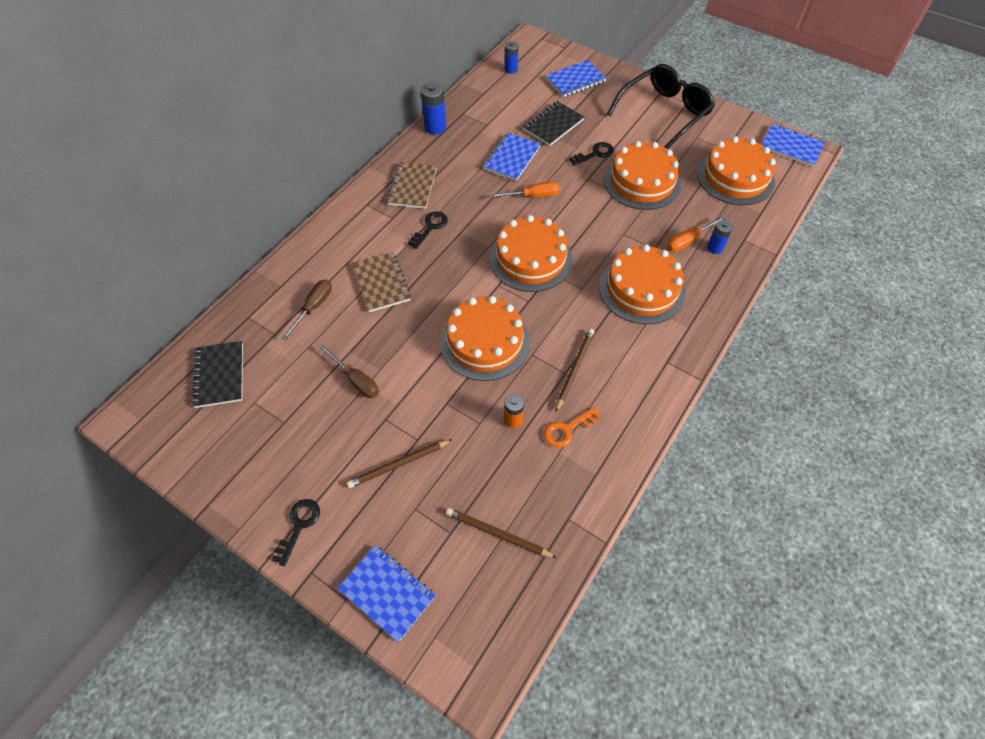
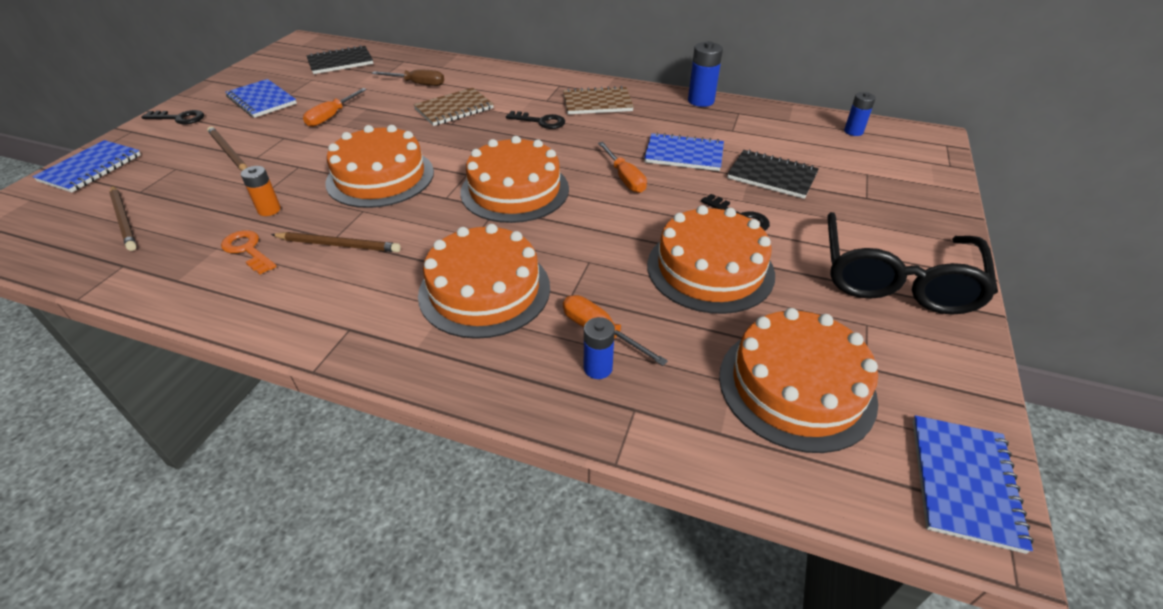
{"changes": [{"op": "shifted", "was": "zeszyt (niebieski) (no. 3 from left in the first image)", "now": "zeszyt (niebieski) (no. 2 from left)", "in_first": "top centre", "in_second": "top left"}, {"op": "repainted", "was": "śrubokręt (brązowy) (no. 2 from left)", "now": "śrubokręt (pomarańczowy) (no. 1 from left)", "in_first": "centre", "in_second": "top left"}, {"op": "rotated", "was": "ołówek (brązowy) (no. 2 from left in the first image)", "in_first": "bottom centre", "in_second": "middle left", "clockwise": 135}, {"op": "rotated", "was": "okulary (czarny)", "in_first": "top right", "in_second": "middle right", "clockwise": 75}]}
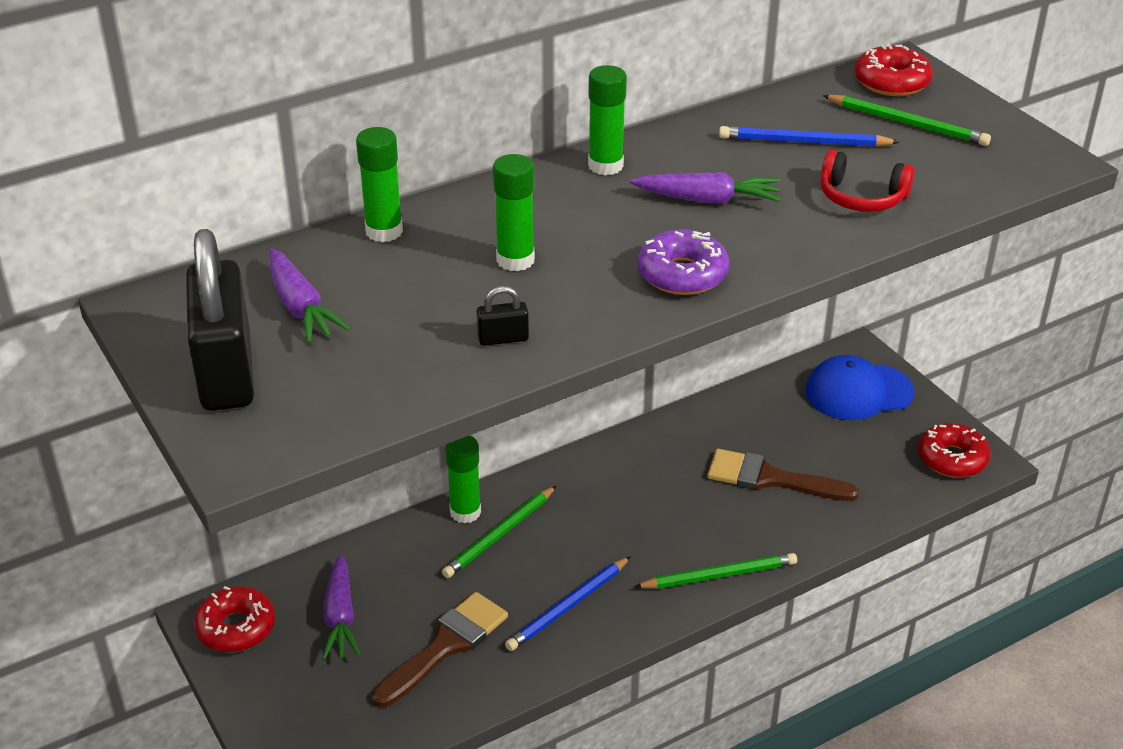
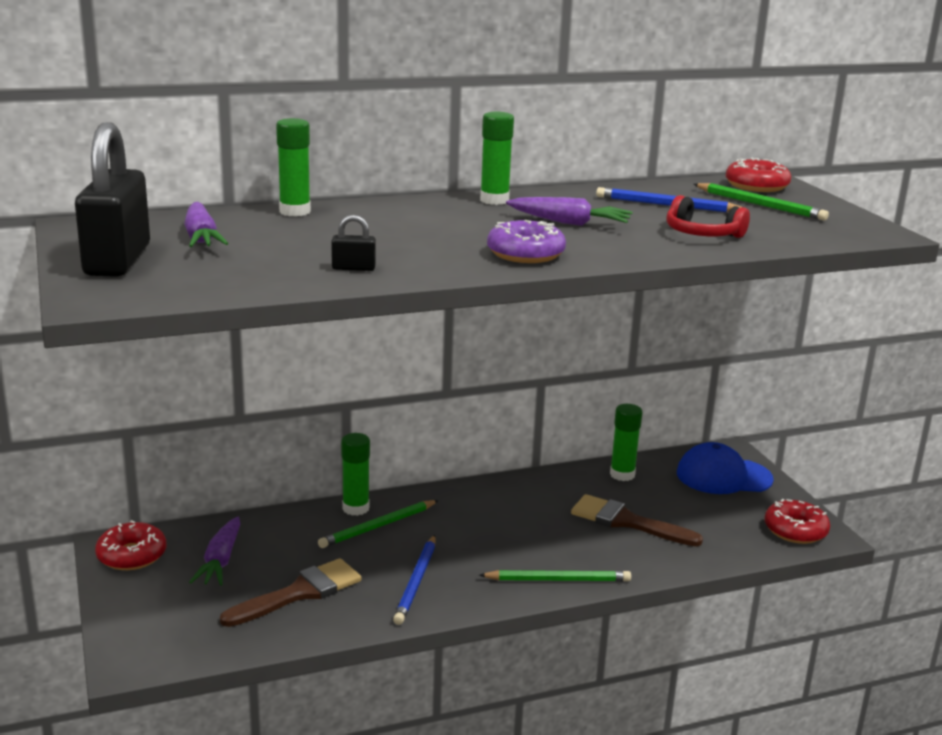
{"changes": [{"op": "shifted", "was": "klej w sztyfcie (zielony) (no. 3 from left in the first image)", "now": "klej w sztyfcie (zielony) (no. 4 from left)", "in_first": "top centre", "in_second": "centre"}, {"op": "rotated", "was": "ołówek (niebieski) (no. 1 from left)", "in_first": "bottom centre", "in_second": "bottom centre", "clockwise": -45}]}
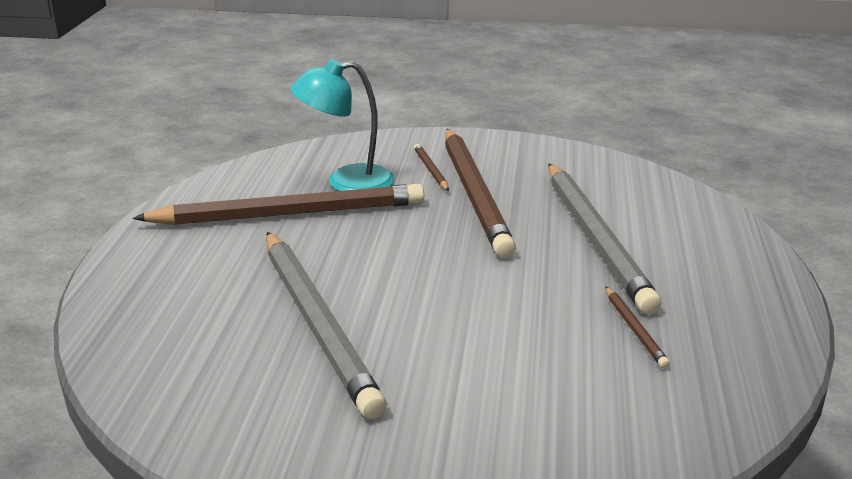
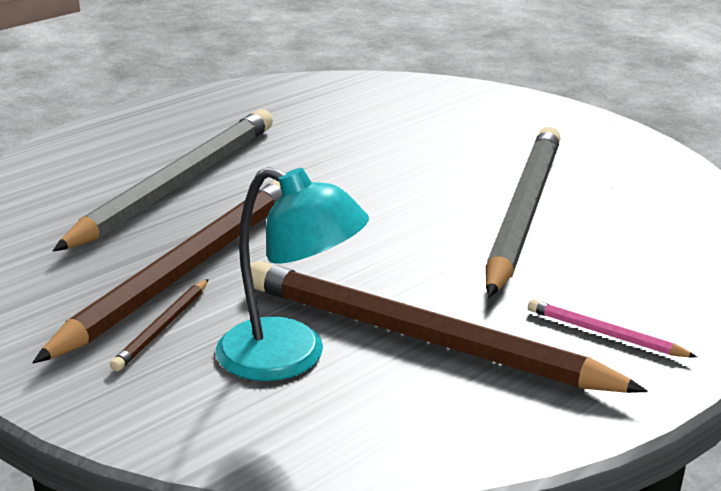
{"changes": [{"op": "gone", "was": "ołówek (brązowy) (no. 4 from left)", "in_first": "bottom right"}, {"op": "new", "now": "ołówek (różowy)", "in_second": "bottom right"}]}
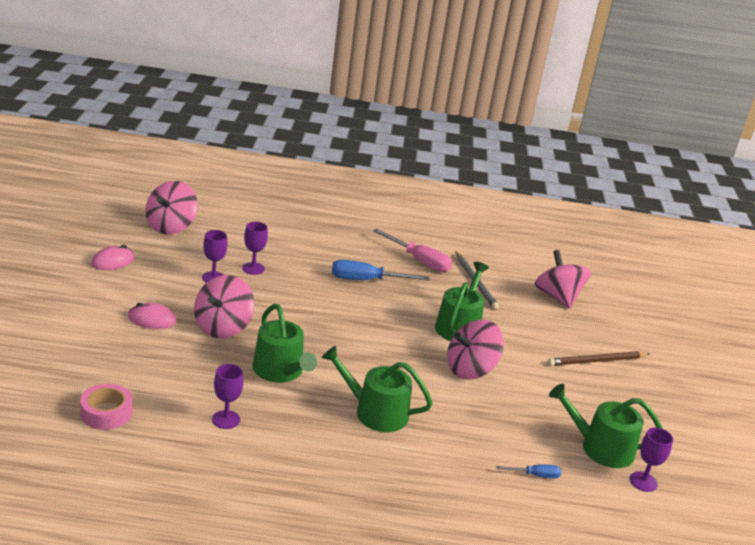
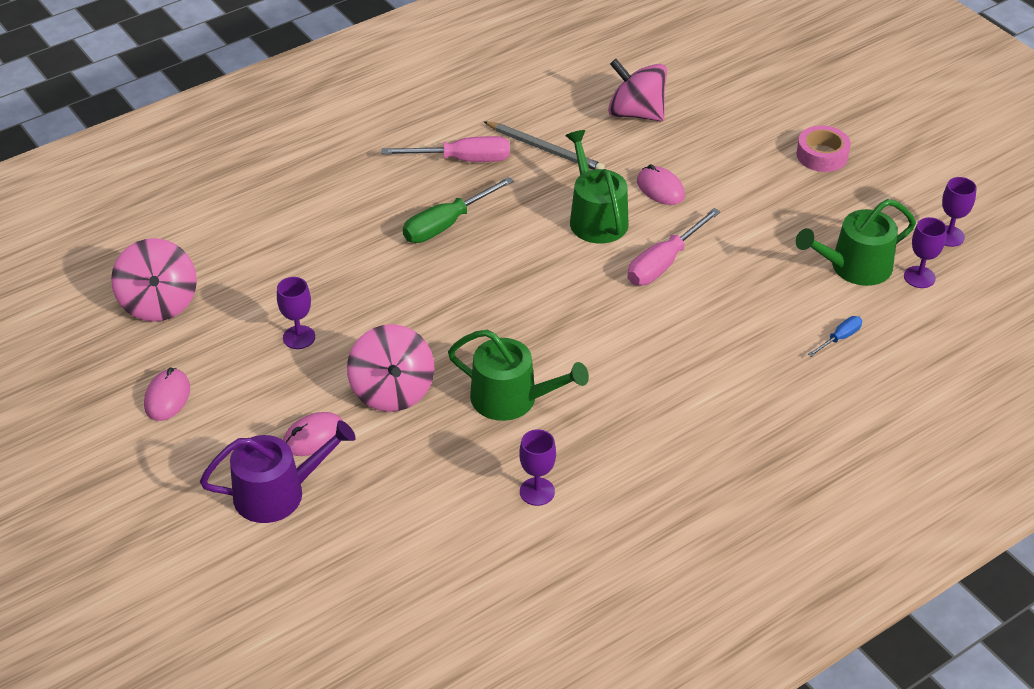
{"changes": [{"op": "gone", "was": "konewka (zielony) (no. 2 from left)", "in_first": "bottom centre"}, {"op": "gone", "was": "ołówek (brązowy)", "in_first": "middle right"}, {"op": "new", "now": "konewka (fioletowy)", "in_second": "bottom left"}, {"op": "new", "now": "myszka (różowy) (no. 3 from left)", "in_second": "top centre"}, {"op": "shifted", "was": "taśma klejąca (różowy)", "in_first": "bottom left", "in_second": "top right"}, {"op": "shifted", "was": "kielich (fioletowy) (no. 3 from left in the first image)", "now": "kielich (fioletowy) (no. 4 from left)", "in_first": "centre", "in_second": "top right"}, {"op": "swapped", "was": "bączek (różowy) (no. 3 from left)", "now": "śrubokręt (różowy) (no. 2 from left)", "in_first": "centre", "in_second": "centre"}, {"op": "repainted", "was": "śrubokręt (niebieski) (no. 1 from left)", "now": "śrubokręt (zielony)", "in_first": "centre", "in_second": "top centre"}]}
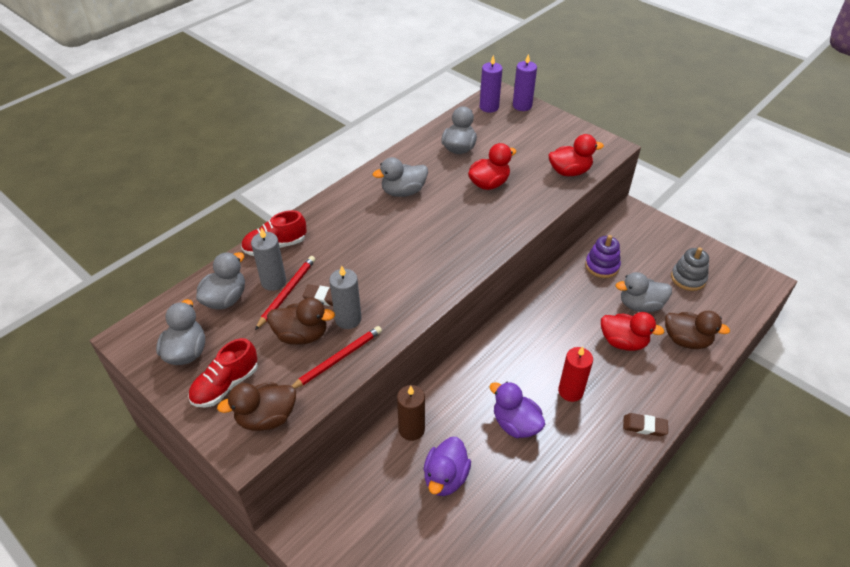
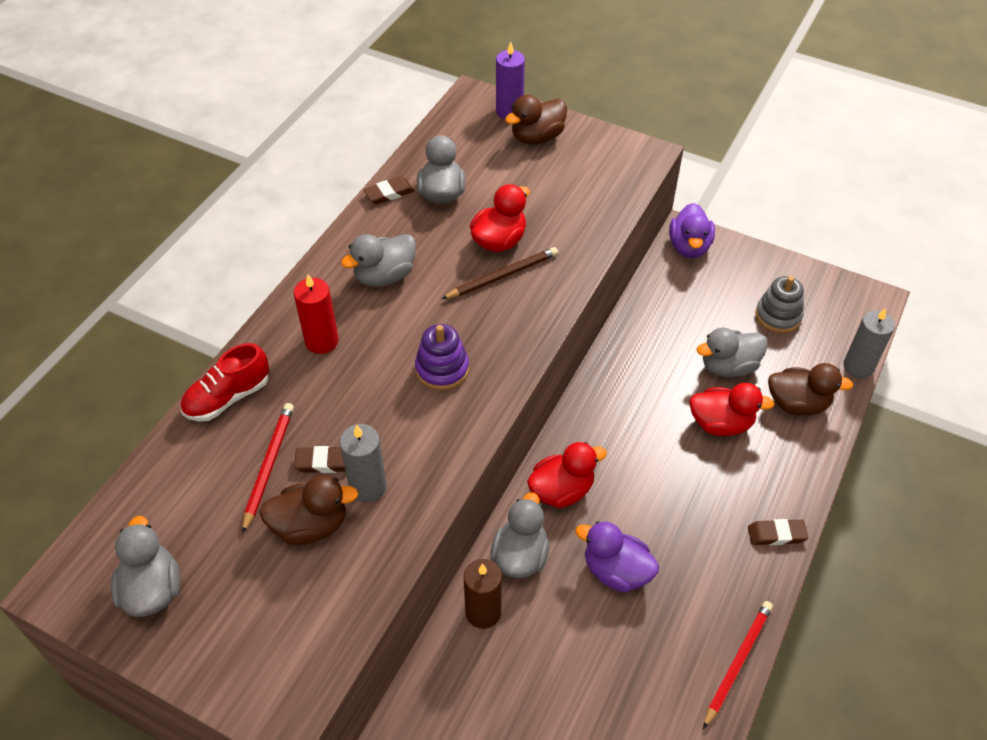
{"changes": [{"op": "gone", "was": "but (czerwony) (no. 1 from left)", "in_first": "middle left"}, {"op": "gone", "was": "świeca (fioletowy) (no. 1 from left)", "in_first": "top centre"}, {"op": "new", "now": "gumka do mazania (brązowy) (no. 2 from left)", "in_second": "top centre"}, {"op": "new", "now": "ołówek (brązowy)", "in_second": "centre"}, {"op": "shifted", "was": "kaczka (szary) (no. 2 from left in the first image)", "now": "kaczka (szary) (no. 4 from left)", "in_first": "middle left", "in_second": "bottom centre"}, {"op": "shifted", "was": "kaczka (brązowy) (no. 1 from left in the first image)", "now": "kaczka (brązowy) (no. 2 from left)", "in_first": "bottom left", "in_second": "top centre"}, {"op": "shifted", "was": "świeca (szary) (no. 1 from left in the first image)", "now": "świeca (szary) (no. 2 from left)", "in_first": "middle left", "in_second": "middle right"}, {"op": "shifted", "was": "ołówek (czerwony) (no. 2 from left)", "in_first": "centre", "in_second": "bottom right"}, {"op": "shifted", "was": "kaczka (fioletowy) (no. 1 from left in the first image)", "now": "kaczka (fioletowy) (no. 2 from left)", "in_first": "bottom centre", "in_second": "top right"}, {"op": "shifted", "was": "kaczka (czerwony) (no. 2 from left)", "in_first": "top right", "in_second": "centre"}, {"op": "shifted", "was": "świeca (czerwony)", "in_first": "middle right", "in_second": "middle left"}, {"op": "shifted", "was": "zabawka nakładanka (fioletowy)", "in_first": "middle right", "in_second": "centre"}]}
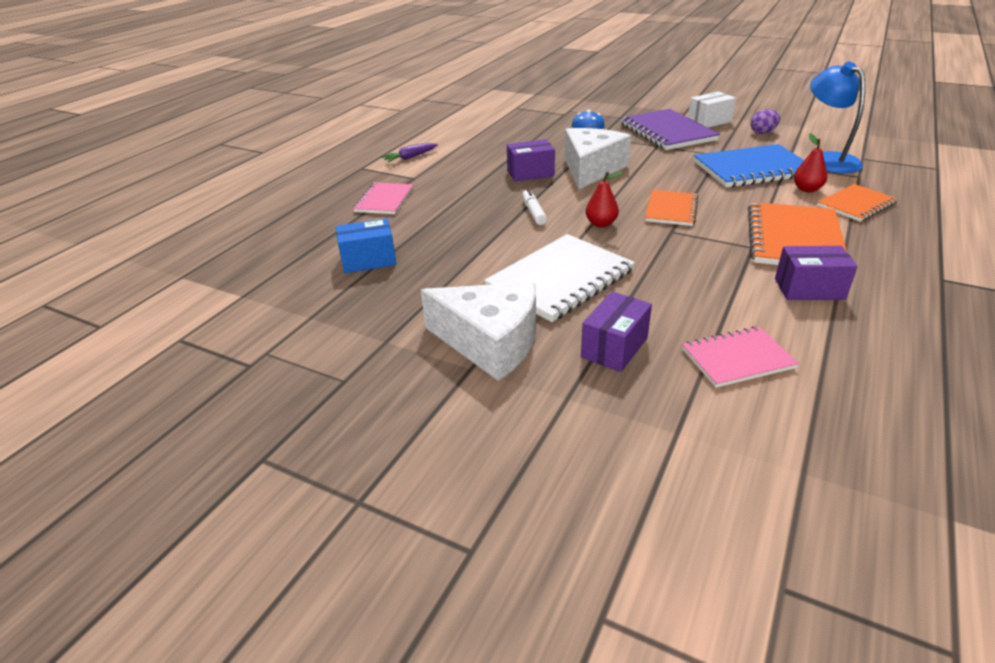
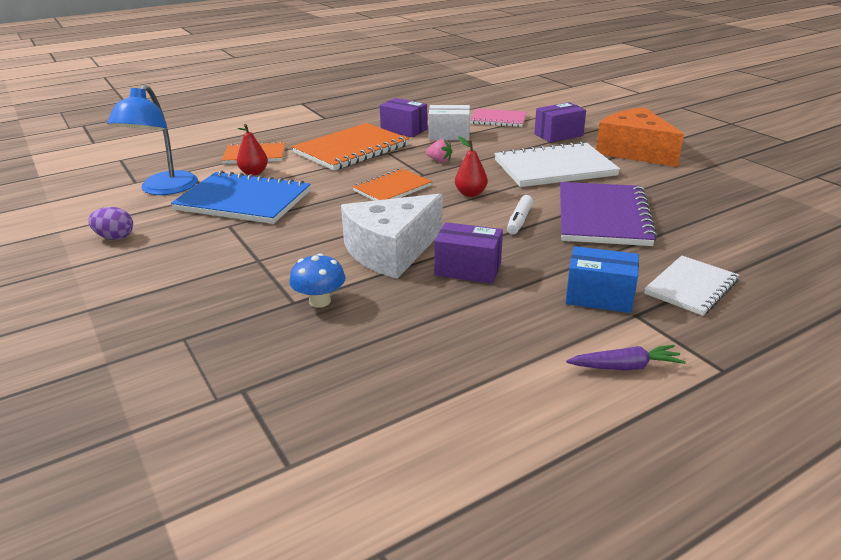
{"changes": [{"op": "new", "now": "truskawka (różowy)", "in_second": "top centre"}, {"op": "shifted", "was": "pudełko (niebieski)", "in_first": "centre", "in_second": "middle right"}, {"op": "shifted", "was": "zeszyt (fioletowy)", "in_first": "top right", "in_second": "middle right"}, {"op": "shifted", "was": "pudełko (biały)", "in_first": "top right", "in_second": "top centre"}, {"op": "repainted", "was": "zeszyt (różowy) (no. 1 from left)", "now": "zeszyt (biały) (no. 2 from left)", "in_first": "top centre", "in_second": "middle right"}, {"op": "repainted", "was": "ser (biały) (no. 1 from left)", "now": "ser (pomarańczowy)", "in_first": "centre", "in_second": "top right"}]}
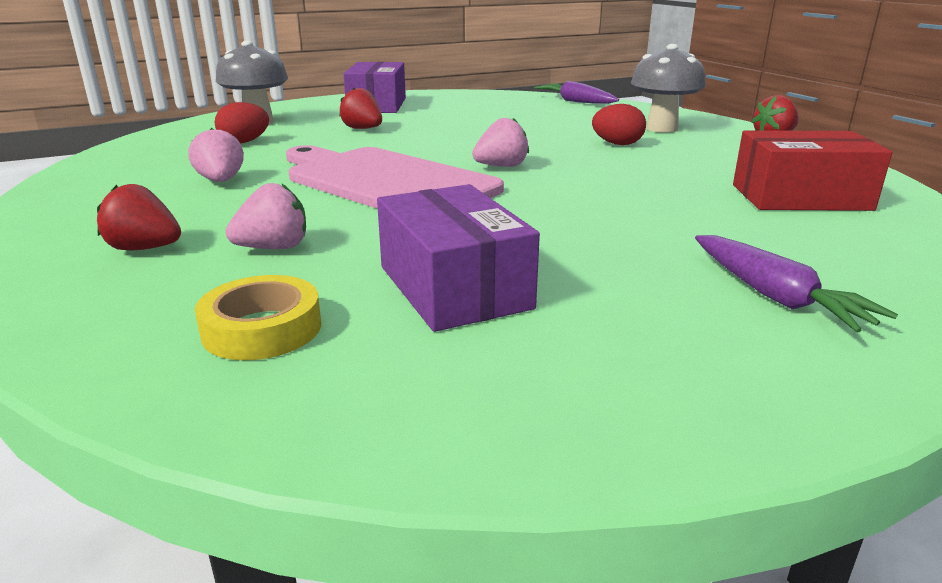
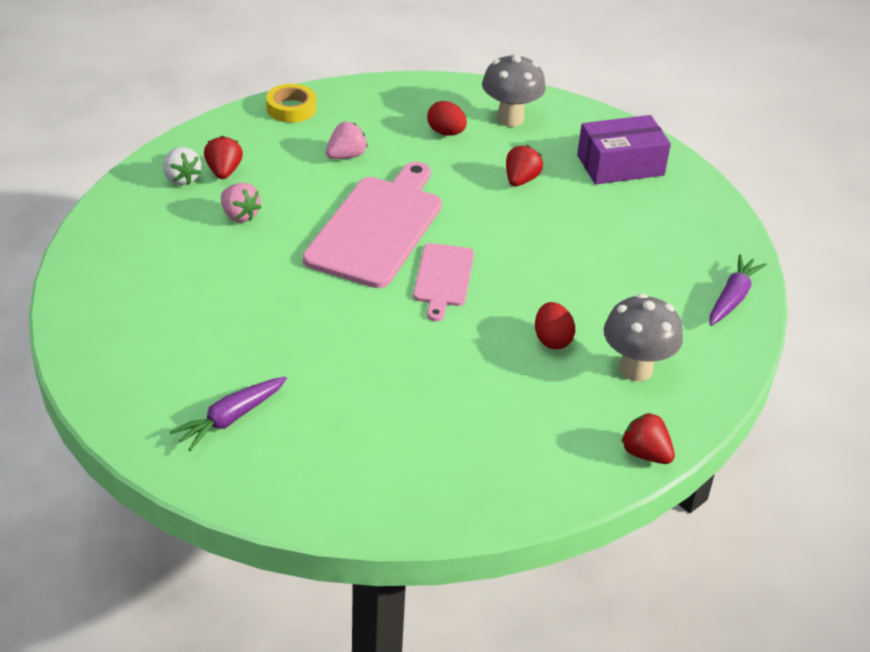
{"changes": [{"op": "gone", "was": "pudełko (fioletowy) (no. 2 from left)", "in_first": "centre"}, {"op": "gone", "was": "pudełko (czerwony)", "in_first": "top right"}, {"op": "new", "now": "truskawka (biały)", "in_second": "top left"}, {"op": "shifted", "was": "taśma klejąca (żółty)", "in_first": "middle left", "in_second": "top centre"}, {"op": "swapped", "was": "truskawka (różowy) (no. 3 from left)", "now": "deska do krojenia (różowy) (no. 2 from left)", "in_first": "top centre", "in_second": "centre"}]}
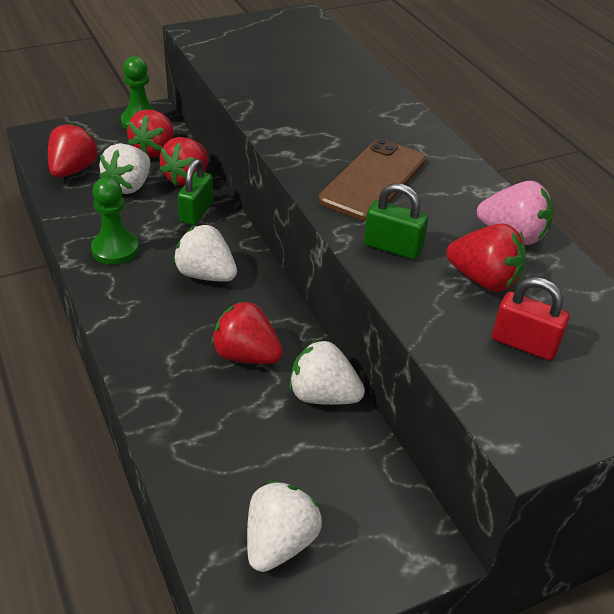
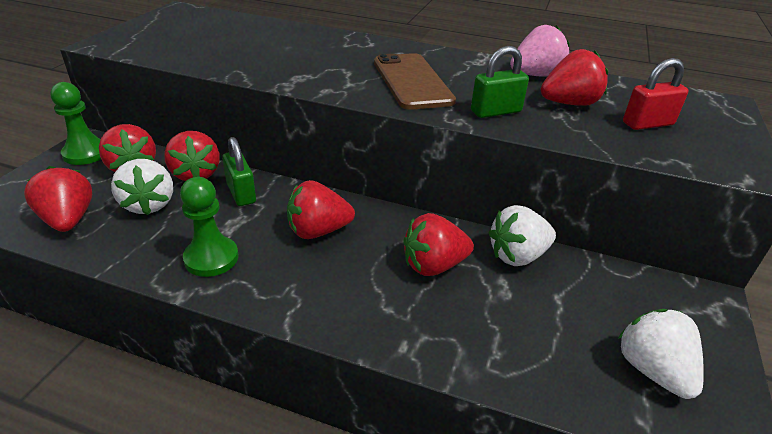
{"changes": [{"op": "repainted", "was": "truskawka (biały) (no. 2 from left)", "now": "truskawka (czerwony) (no. 4 from left)", "in_first": "centre", "in_second": "centre"}]}
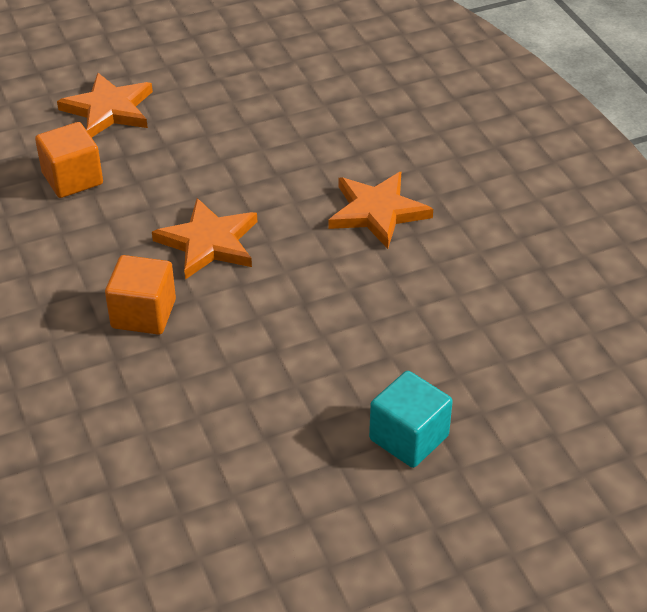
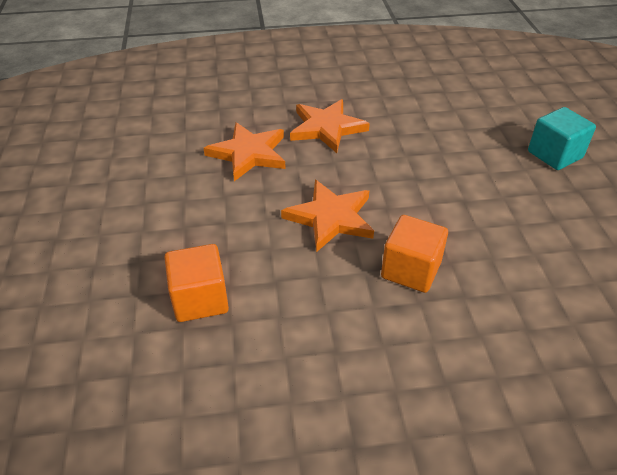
{"changes": [{"op": "shifted", "was": "gwiazda (pomarańczowy) (no. 1 from left)", "in_first": "top left", "in_second": "top centre"}]}
